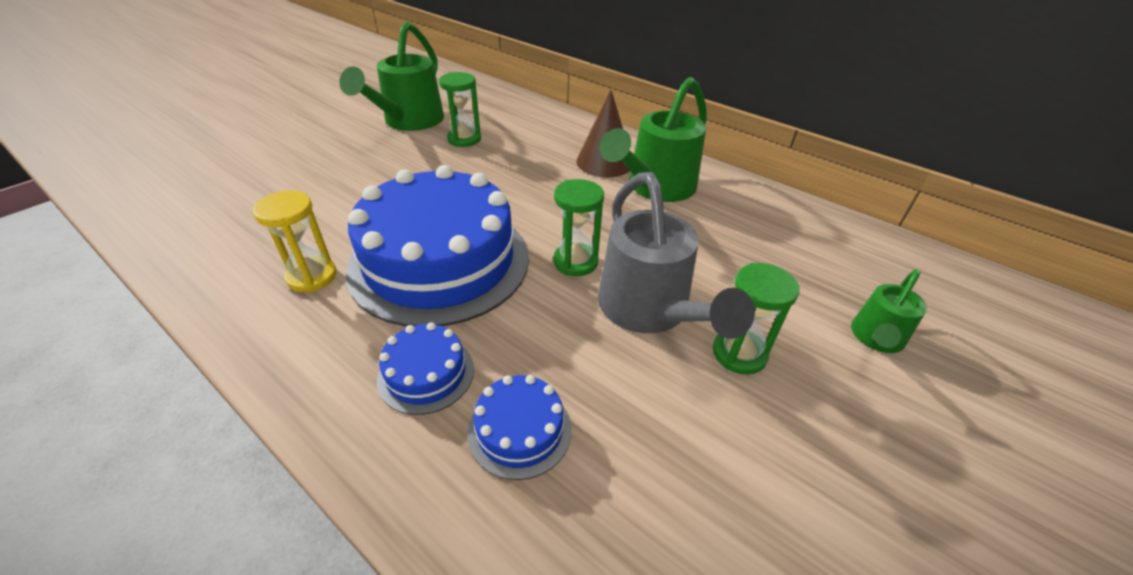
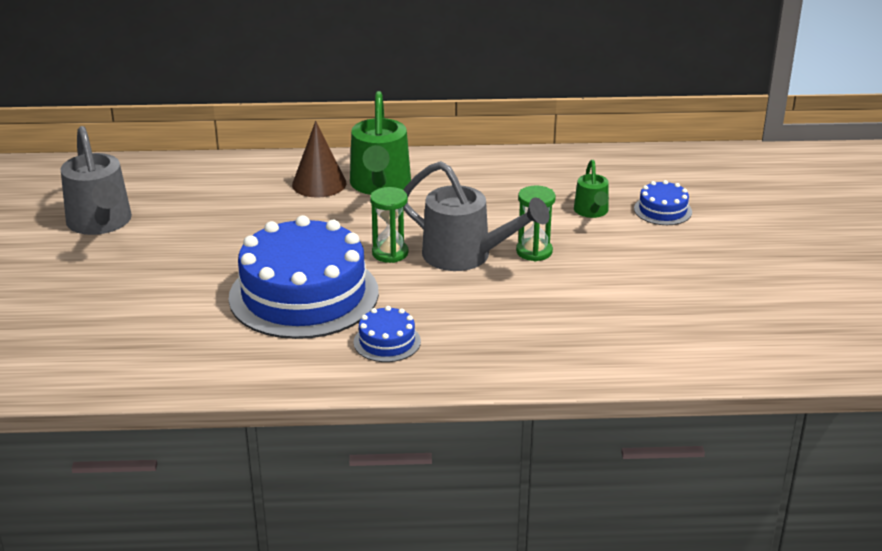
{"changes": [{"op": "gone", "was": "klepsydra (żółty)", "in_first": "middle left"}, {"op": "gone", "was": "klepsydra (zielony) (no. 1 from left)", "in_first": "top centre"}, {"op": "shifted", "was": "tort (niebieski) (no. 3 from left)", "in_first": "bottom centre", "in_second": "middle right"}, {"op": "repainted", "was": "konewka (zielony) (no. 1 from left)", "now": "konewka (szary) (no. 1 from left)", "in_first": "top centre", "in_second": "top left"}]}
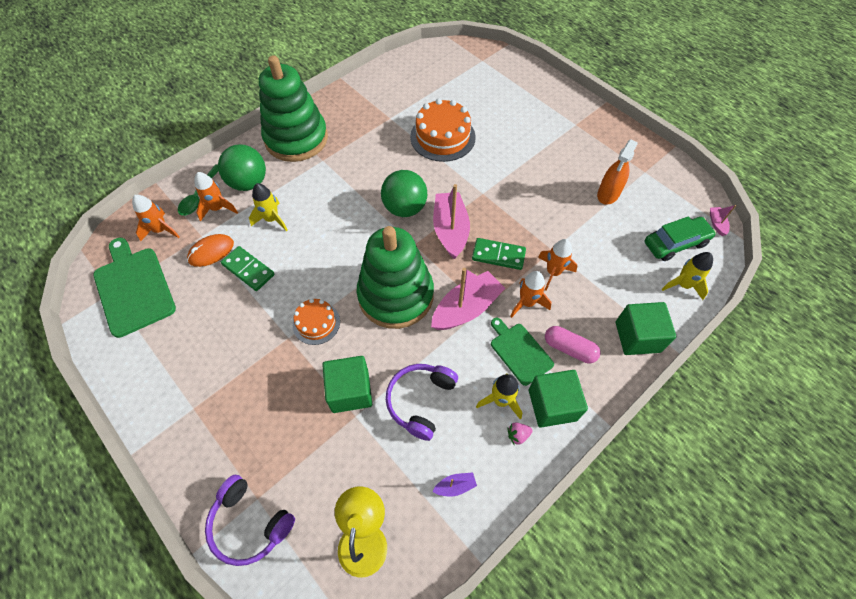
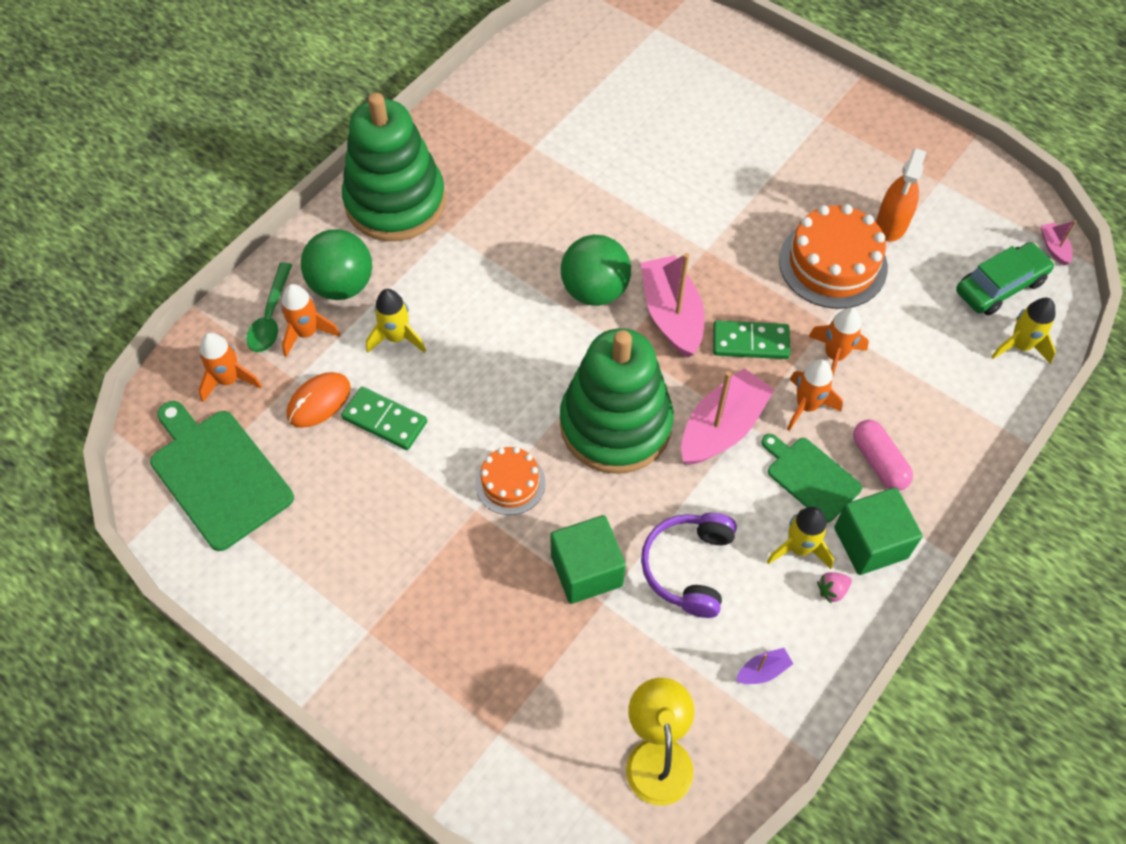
{"changes": [{"op": "gone", "was": "słuchawki (fioletowy) (no. 1 from left)", "in_first": "bottom left"}, {"op": "gone", "was": "sześcian (zielony) (no. 3 from left)", "in_first": "middle right"}, {"op": "shifted", "was": "tort (pomarańczowy) (no. 2 from left)", "in_first": "top centre", "in_second": "top right"}, {"op": "rotated", "was": "kapsułka (różowy)", "in_first": "middle right", "in_second": "middle right", "clockwise": 45}]}
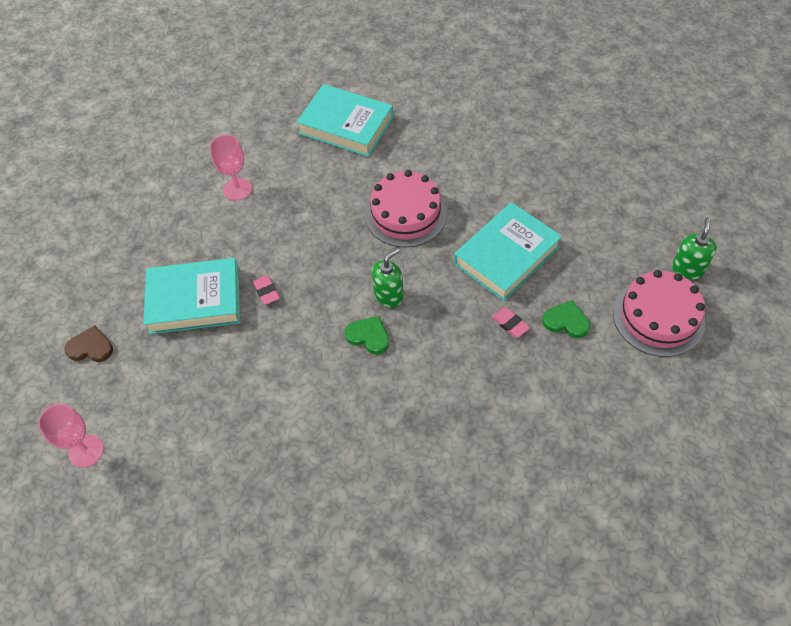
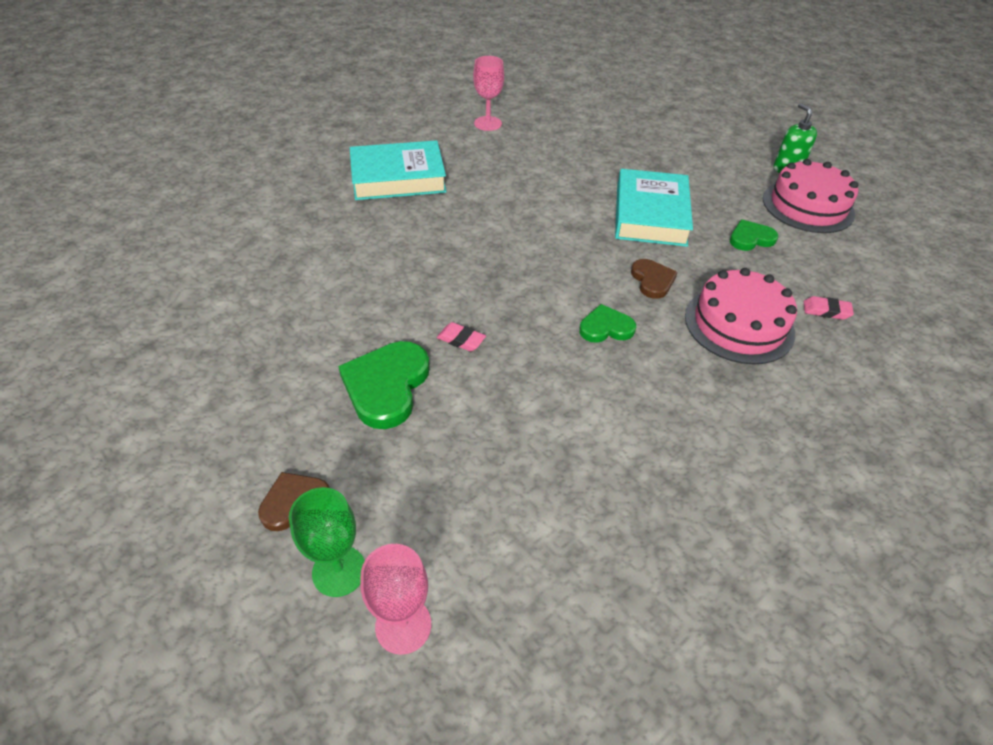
{"changes": [{"op": "gone", "was": "dozownik mydła (zielony) (no. 1 from left)", "in_first": "centre"}, {"op": "new", "now": "kielich (zielony)", "in_second": "bottom left"}, {"op": "new", "now": "serce (brązowy) (no. 2 from left)", "in_second": "centre"}, {"op": "shifted", "was": "kielich (różowy) (no. 2 from left)", "in_first": "top left", "in_second": "top centre"}, {"op": "shifted", "was": "tort (różowy) (no. 1 from left)", "in_first": "top centre", "in_second": "middle right"}, {"op": "shifted", "was": "gumka do mazania (różowy) (no. 2 from left)", "in_first": "centre", "in_second": "middle right"}, {"op": "swapped", "was": "książka (turkusowy) (no. 1 from left)", "now": "serce (zielony) (no. 1 from left)", "in_first": "middle left", "in_second": "centre"}]}
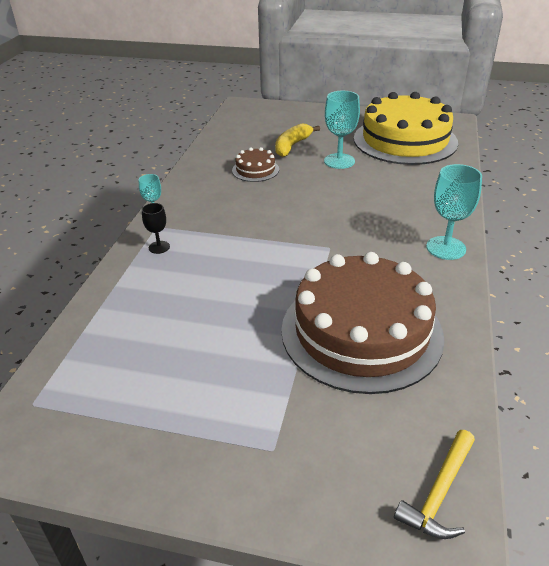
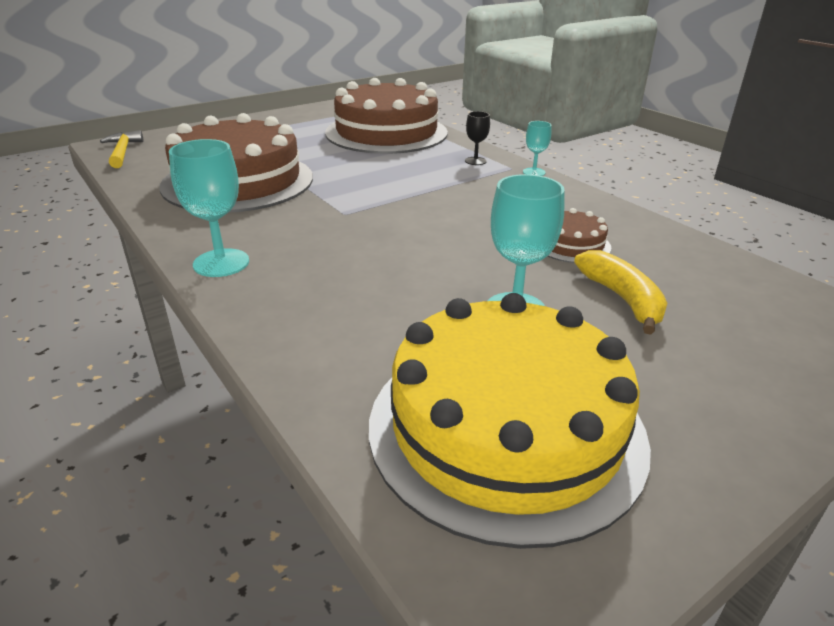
{"changes": [{"op": "new", "now": "tort (brązowy) (no. 2 from left)", "in_second": "top centre"}]}
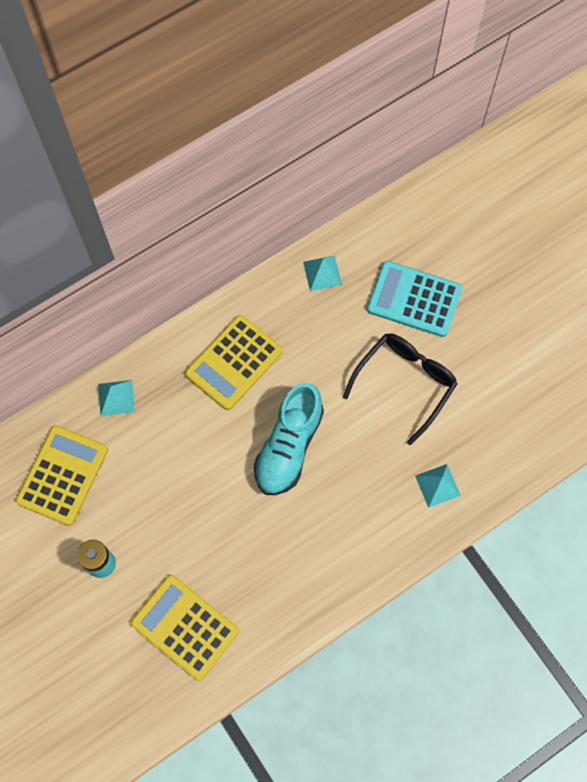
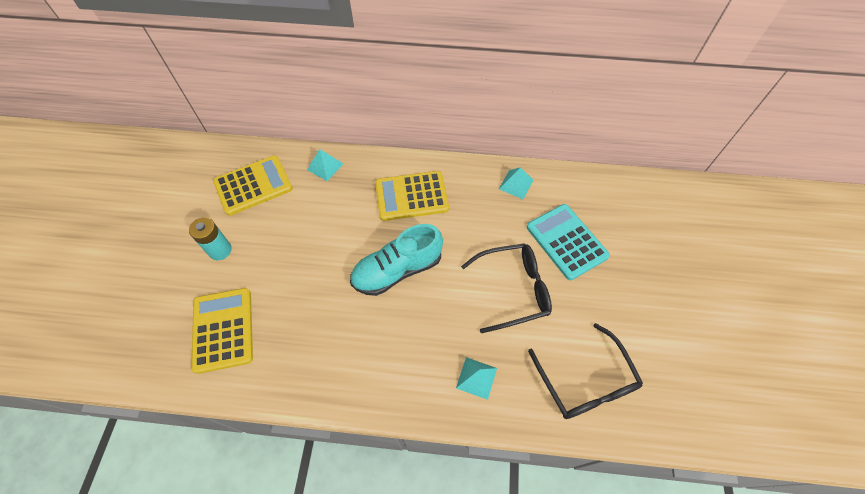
{"changes": [{"op": "new", "now": "okulary (czarny) (no. 2 from left)", "in_second": "bottom right"}]}
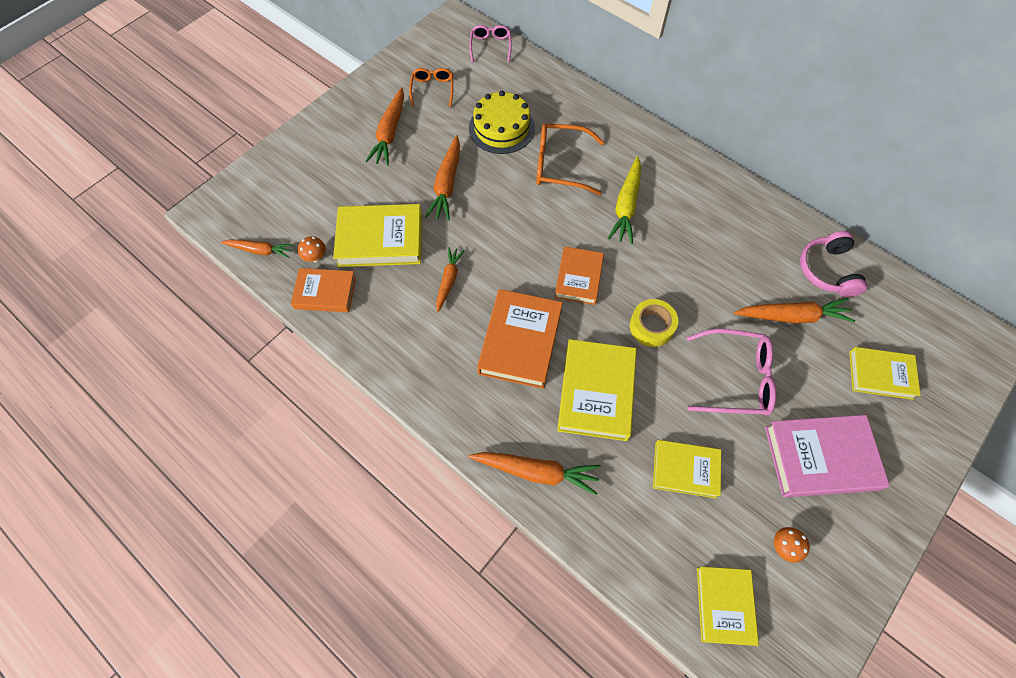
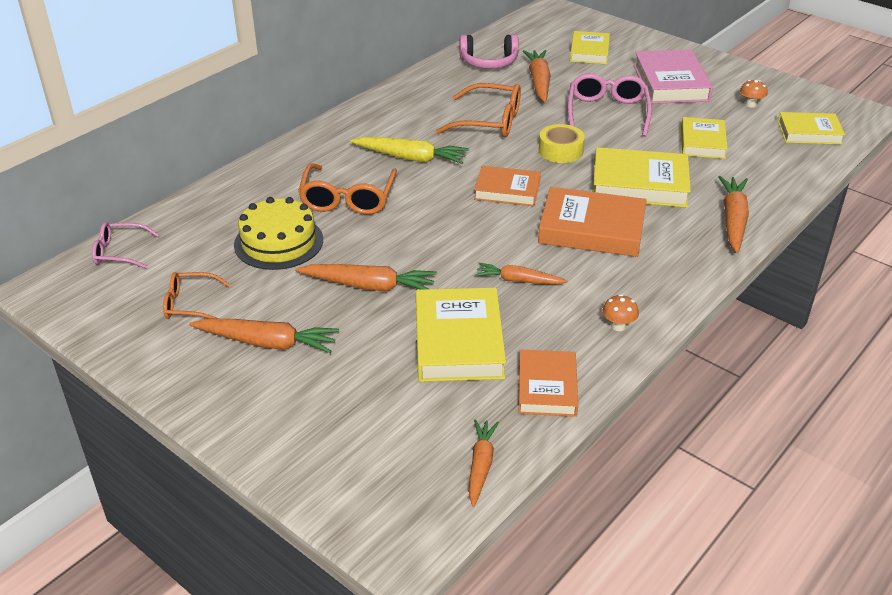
{"changes": [{"op": "new", "now": "okulary (pomarańczowy) (no. 3 from left)", "in_second": "top centre"}, {"op": "shifted", "was": "grzyb (pomarańczowy) (no. 1 from left)", "in_first": "middle left", "in_second": "middle right"}]}
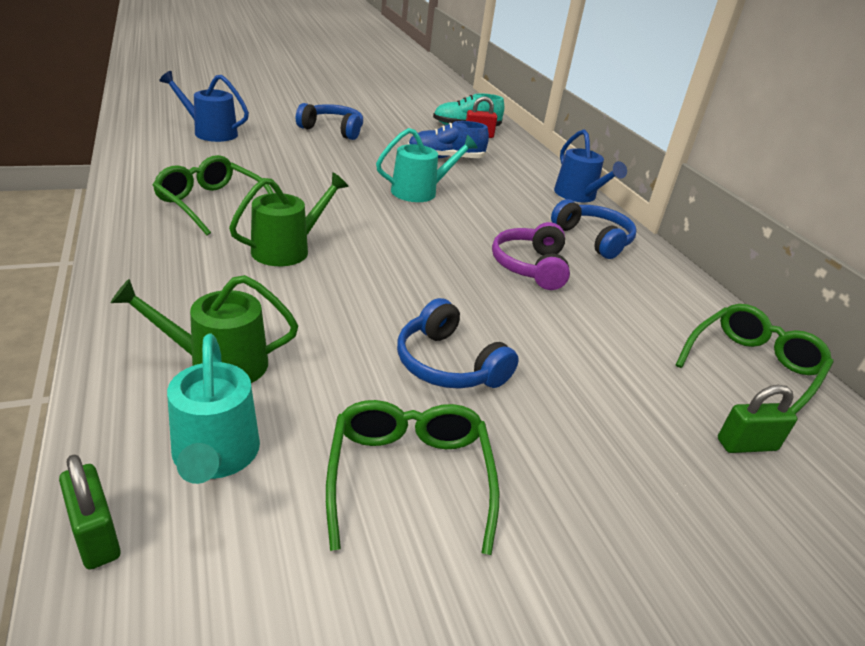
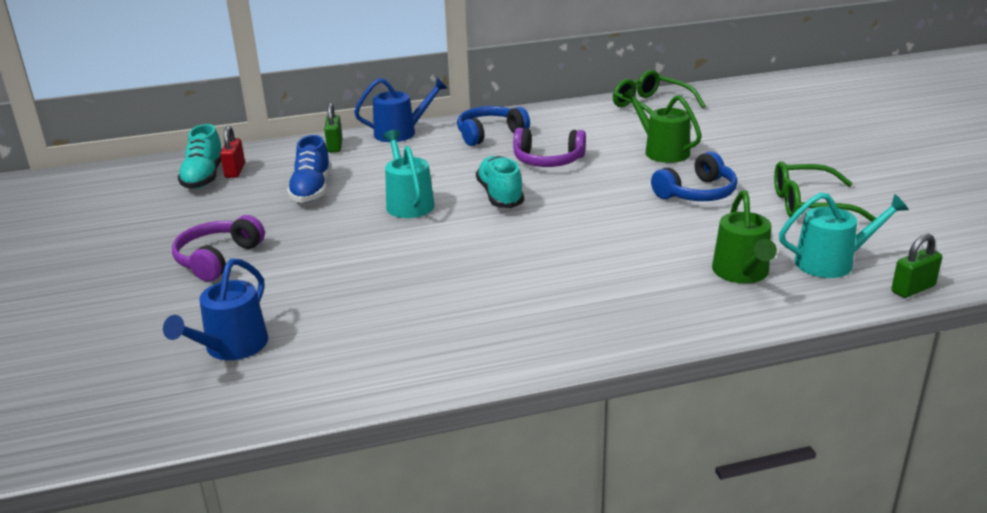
{"changes": [{"op": "gone", "was": "okulary (zielony) (no. 1 from left)", "in_first": "top left"}, {"op": "new", "now": "but (turkusowy) (no. 2 from left)", "in_second": "centre"}, {"op": "shifted", "was": "konewka (zielony) (no. 2 from left in the first image)", "now": "konewka (zielony) (no. 1 from left)", "in_first": "middle left", "in_second": "top right"}, {"op": "shifted", "was": "kłódka (zielony) (no. 2 from left in the first image)", "now": "kłódka (zielony) (no. 1 from left)", "in_first": "middle right", "in_second": "top centre"}, {"op": "repainted", "was": "słuchawki (niebieski) (no. 1 from left)", "now": "słuchawki (fioletowy) (no. 1 from left)", "in_first": "top centre", "in_second": "middle left"}]}
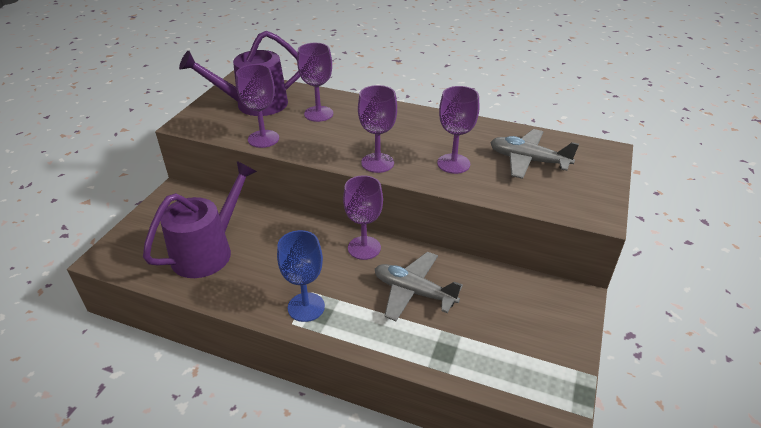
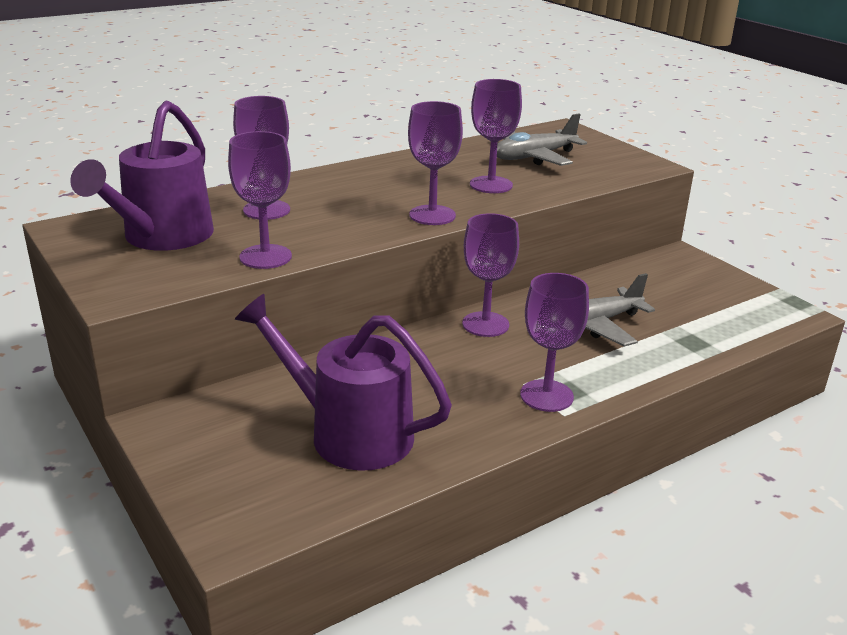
{"changes": [{"op": "repainted", "was": "kielich (niebieski)", "now": "kielich (fioletowy) (no. 6 from left)", "in_first": "centre", "in_second": "centre"}, {"op": "rotated", "was": "konewka (fioletowy) (no. 1 from left in the first image)", "in_first": "middle left", "in_second": "centre", "clockwise": -45}]}
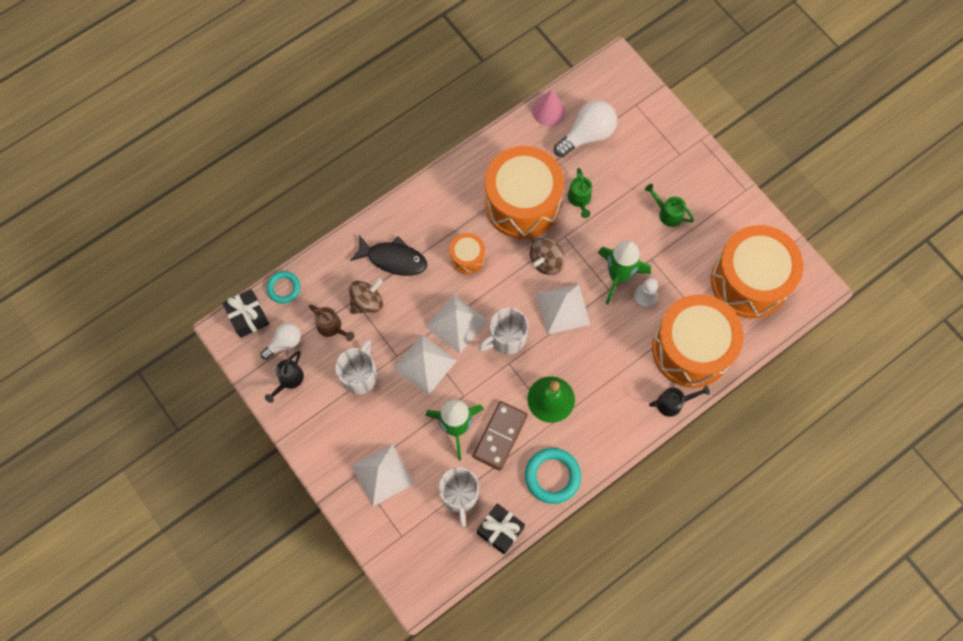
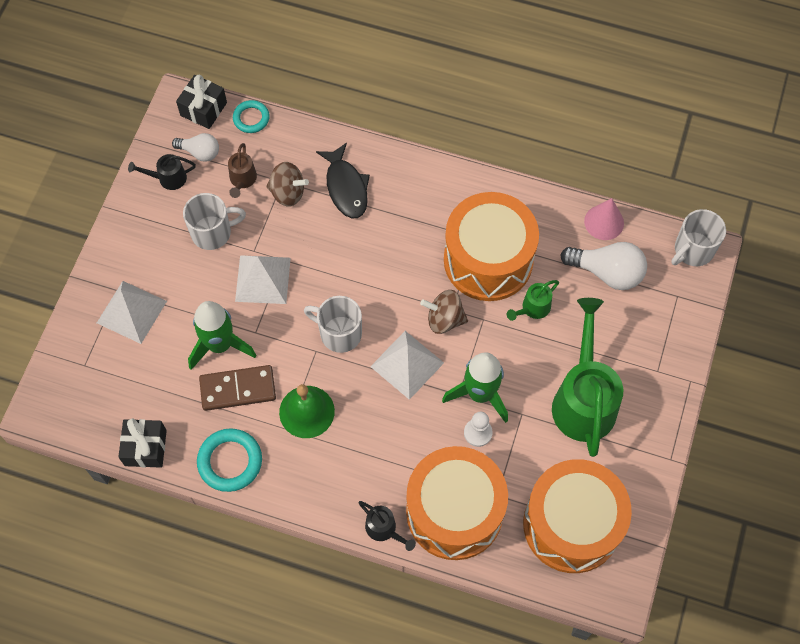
{"changes": [{"op": "gone", "was": "piramida (biały) (no. 3 from left)", "in_first": "centre"}, {"op": "gone", "was": "bęben (pomarańczowy) (no. 1 from left)", "in_first": "centre"}, {"op": "shifted", "was": "kubek (biały) (no. 2 from left in the first image)", "now": "kubek (biały) (no. 3 from left)", "in_first": "bottom centre", "in_second": "middle right"}, {"op": "scaled", "was": "konewka (zielony) (no. 2 from left)", "in_first": "top right", "in_second": "middle right", "ratio": 2.21}]}
